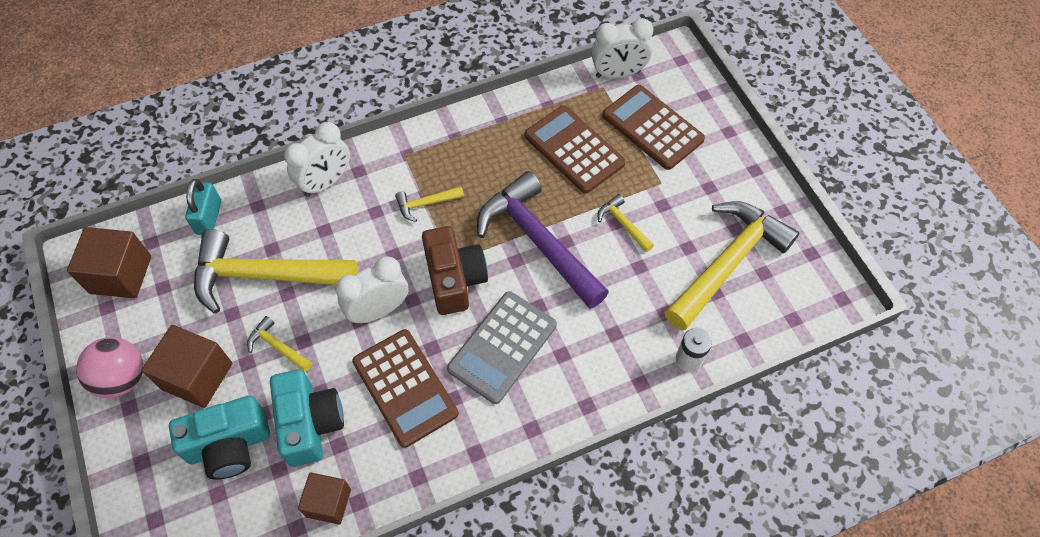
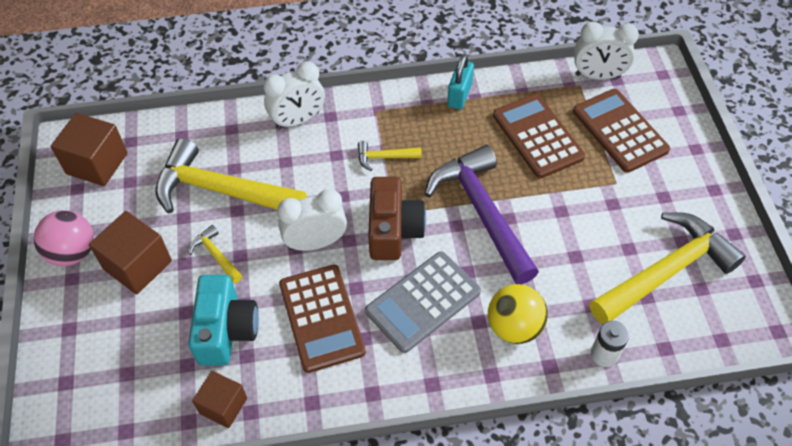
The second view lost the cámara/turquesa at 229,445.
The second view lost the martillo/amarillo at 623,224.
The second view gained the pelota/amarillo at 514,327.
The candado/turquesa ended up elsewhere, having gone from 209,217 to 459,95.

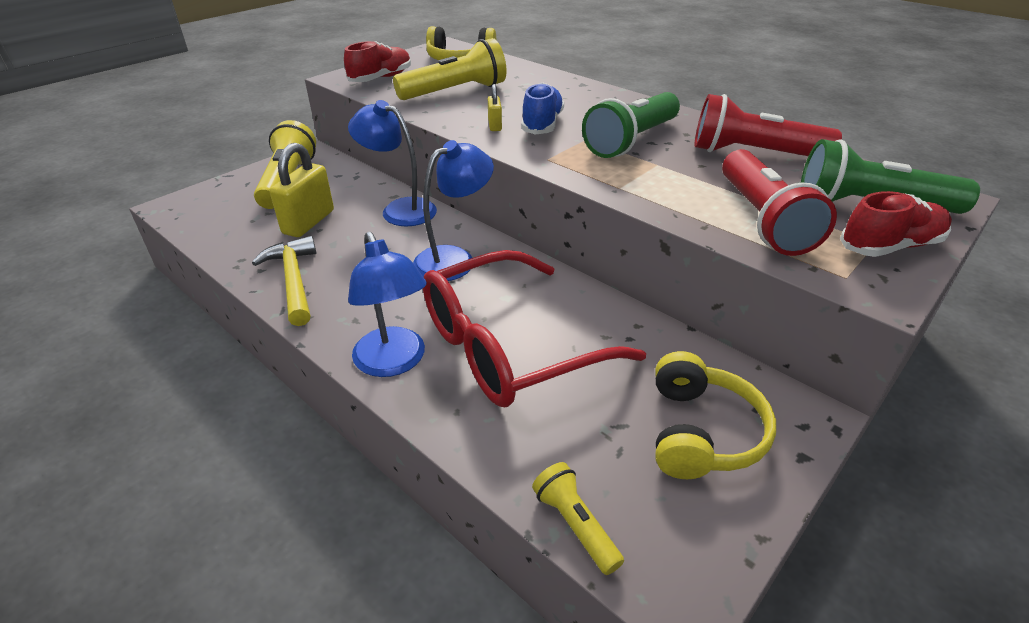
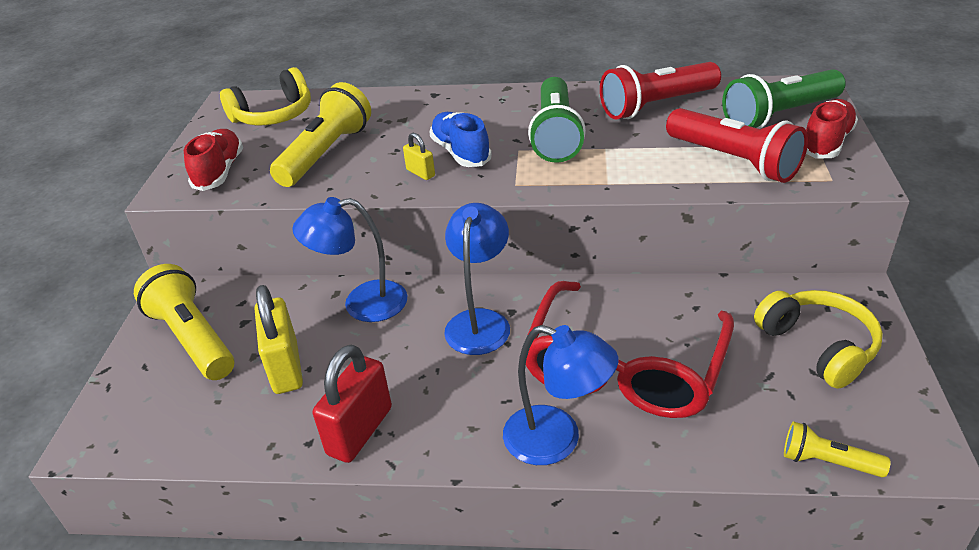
Where the martillo/amarillo stood at 293,280, the candado/rojo came to stand at 360,431.

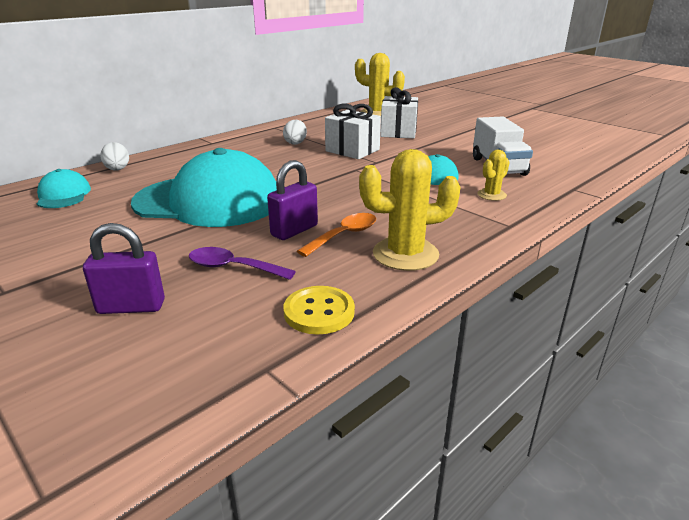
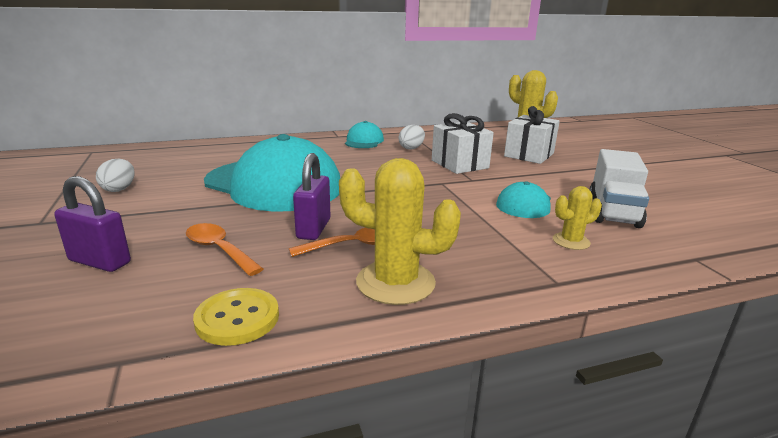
The gorra/turquesa ended up elsewhere, having gone from 63,195 to 364,141.
The huevo/blanco ended up elsewhere, having gone from 117,168 to 119,189.
What was the cuchara/morado at 233,267 turned into the cuchara/naranja at 219,250.
The candado/morado at 294,230 ended up facing another way, 60 degrees counterclockwise from before.

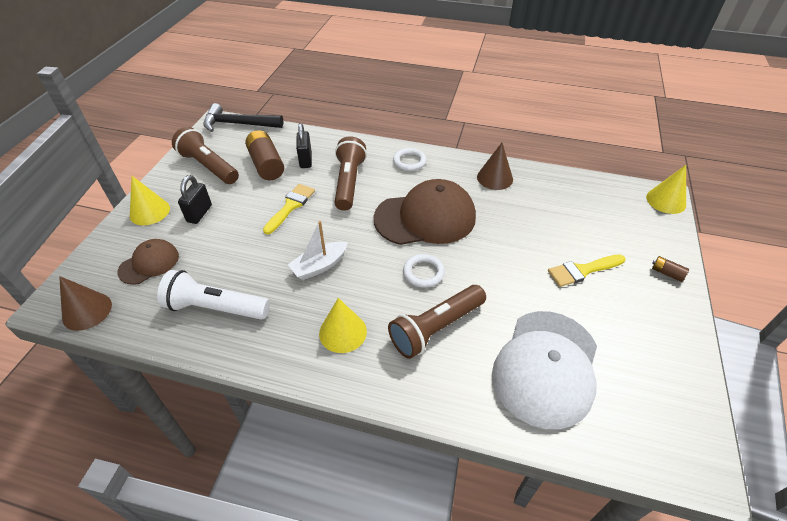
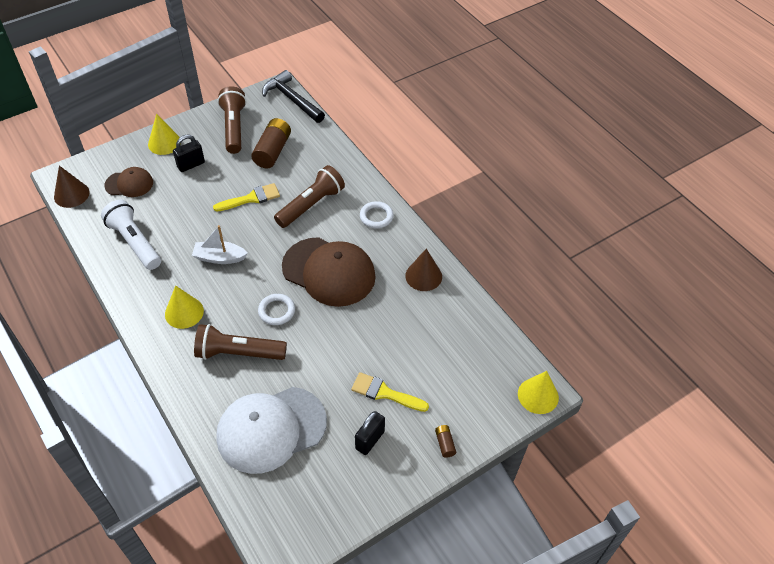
The candado/negro ended up elsewhere, having gone from 305,160 to 370,440.

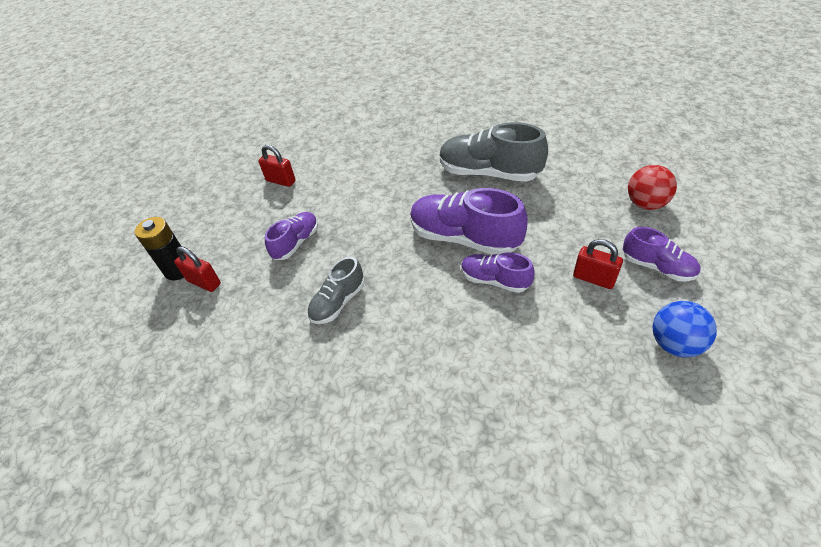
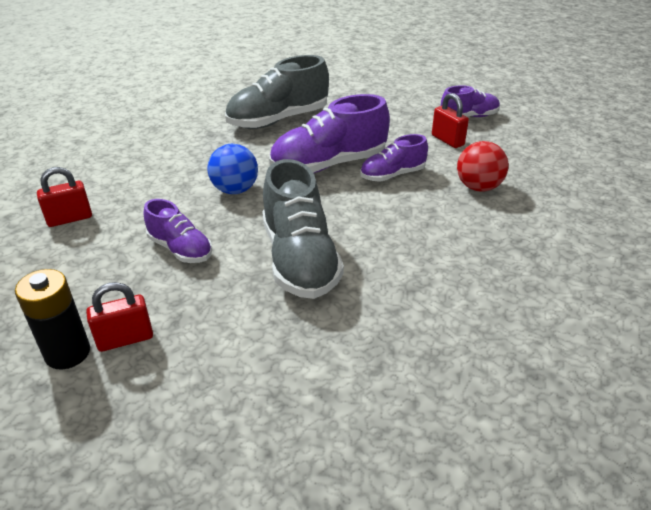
The pelota/rojo ended up elsewhere, having gone from 645,203 to 478,187.
The pelota/azul ended up elsewhere, having gone from 674,343 to 235,190.
The zapato/morado at 296,243 ended up facing another way, 150 degrees clockwise from before.
The candado/rojo at 593,279 ended up facing another way, 75 degrees clockwise from before.
The size of the zapato/gris at 338,302 changed by a factor of 1.75.

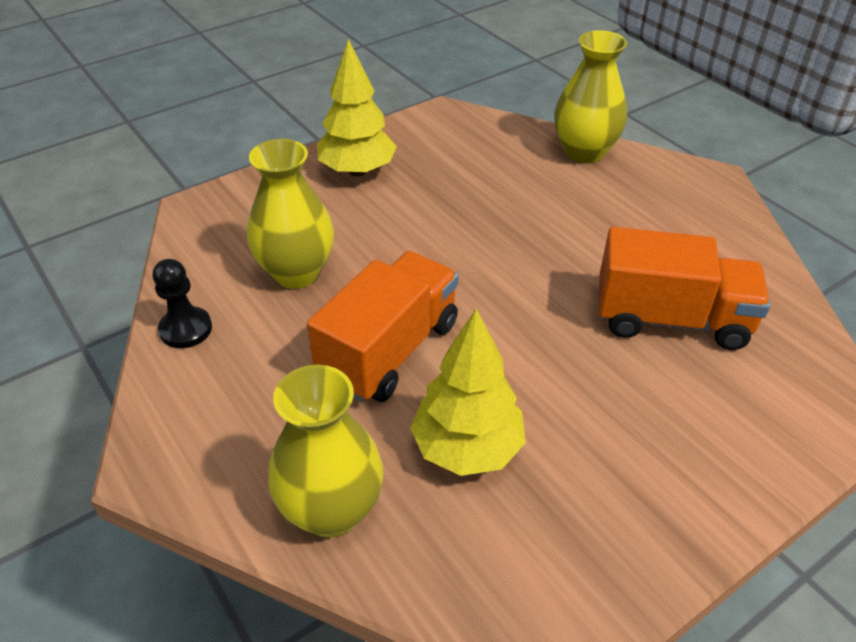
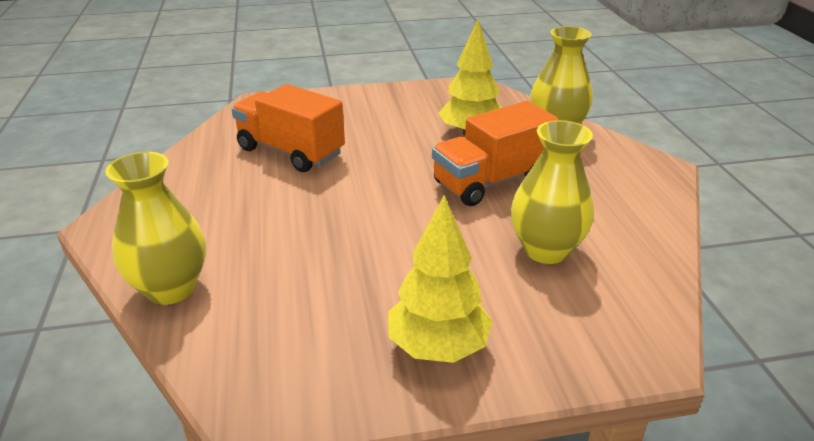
The second view lost the peón/negro at 186,329.

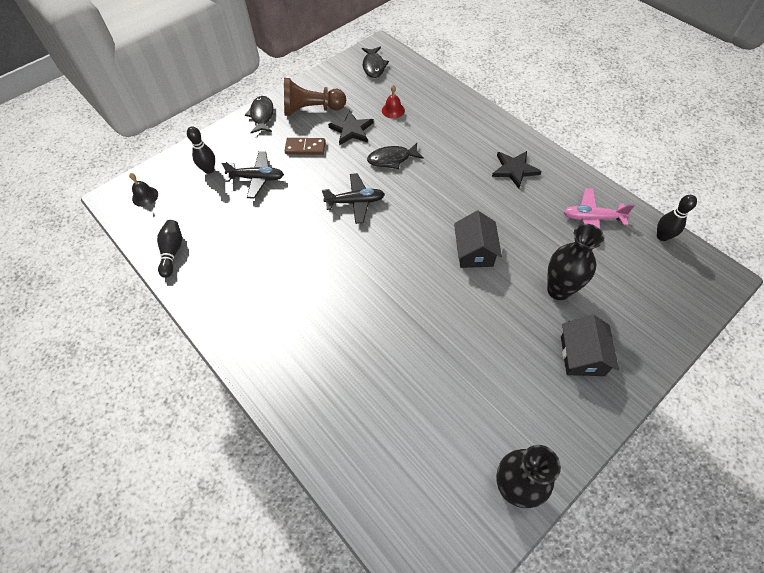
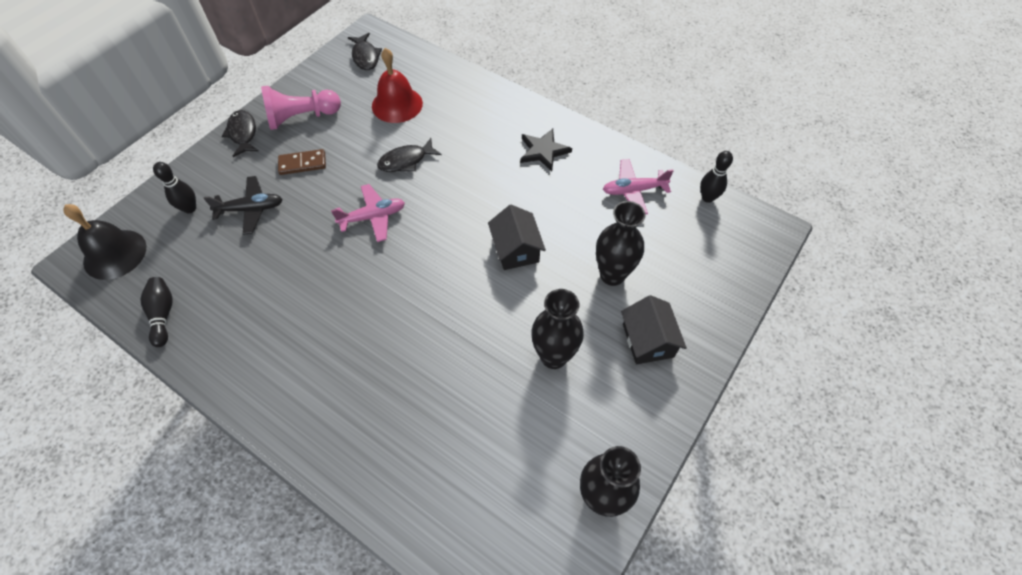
The second view lost the estrella/negro at 351,130.
The second view gained the florero/negro at 554,356.
What was the peón/marrón at 311,109 turned into the peón/rosa at 302,117.
What was the avión/negro at 355,202 turned into the avión/rosa at 373,217.
The size of the campana/negro at 145,196 changed by a factor of 1.92.
The size of the campana/rojo at 393,110 changed by a factor of 1.92.

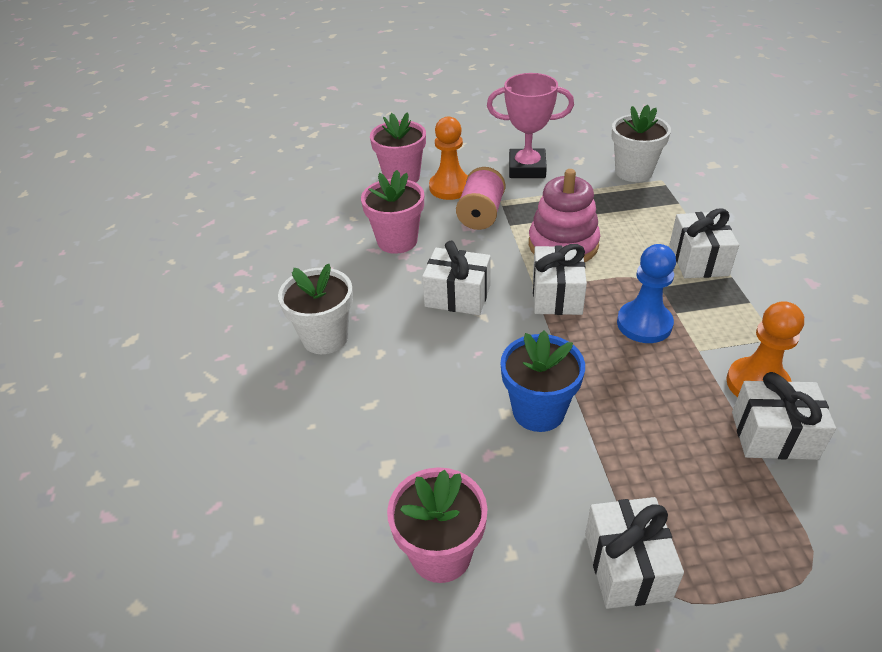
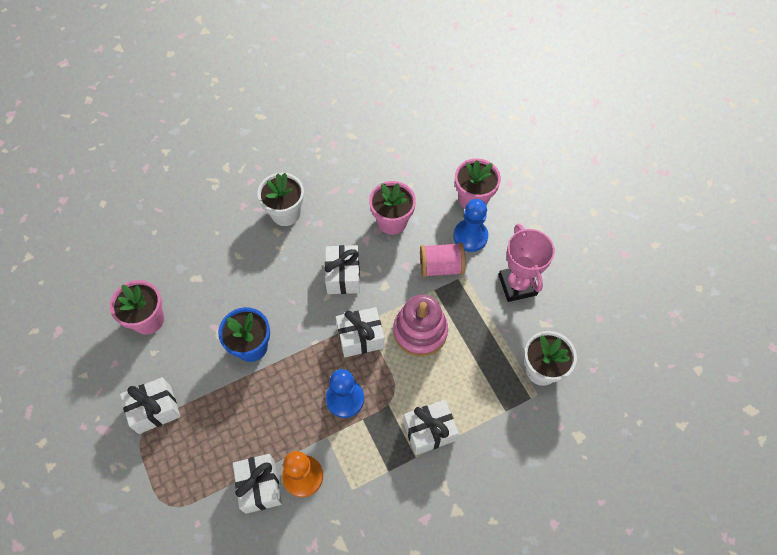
What was the peón/naranja at 450,187 turned into the peón/azul at 470,236.

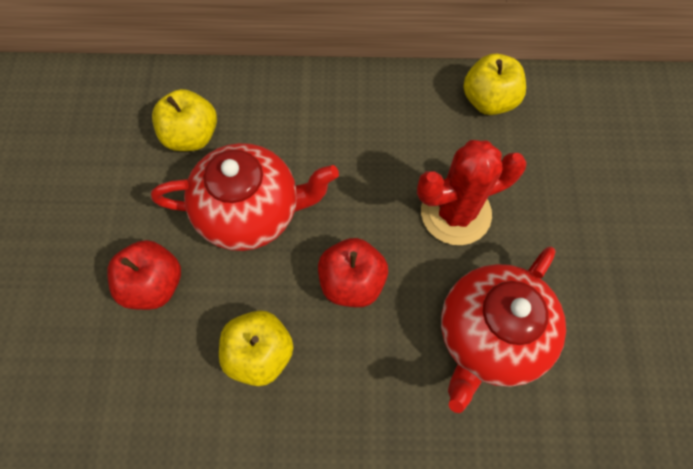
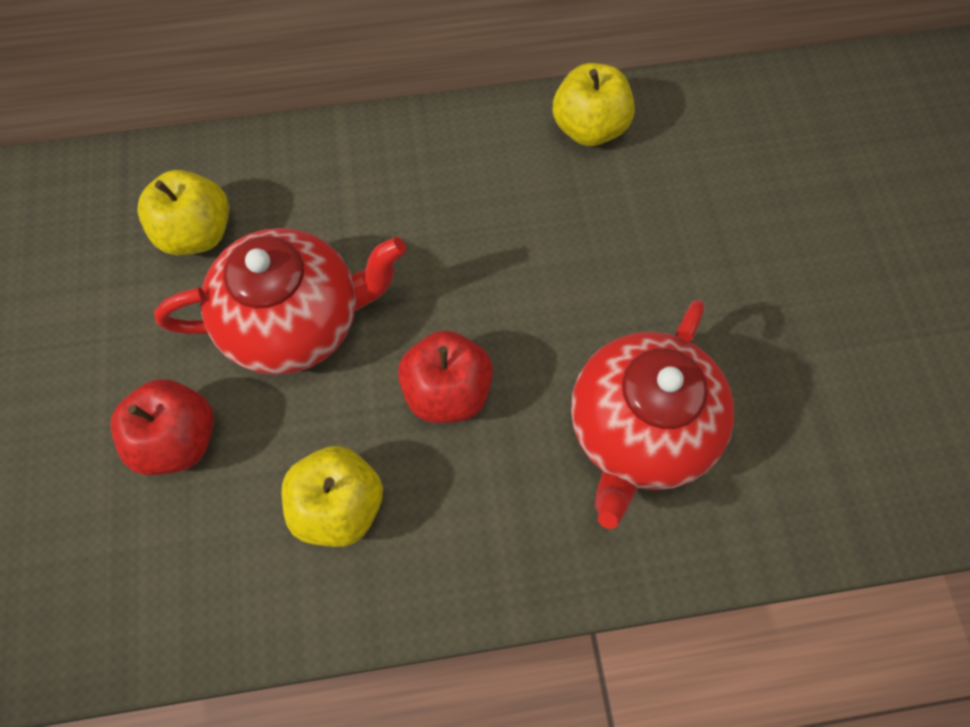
The second view lost the cactus/rojo at 455,213.

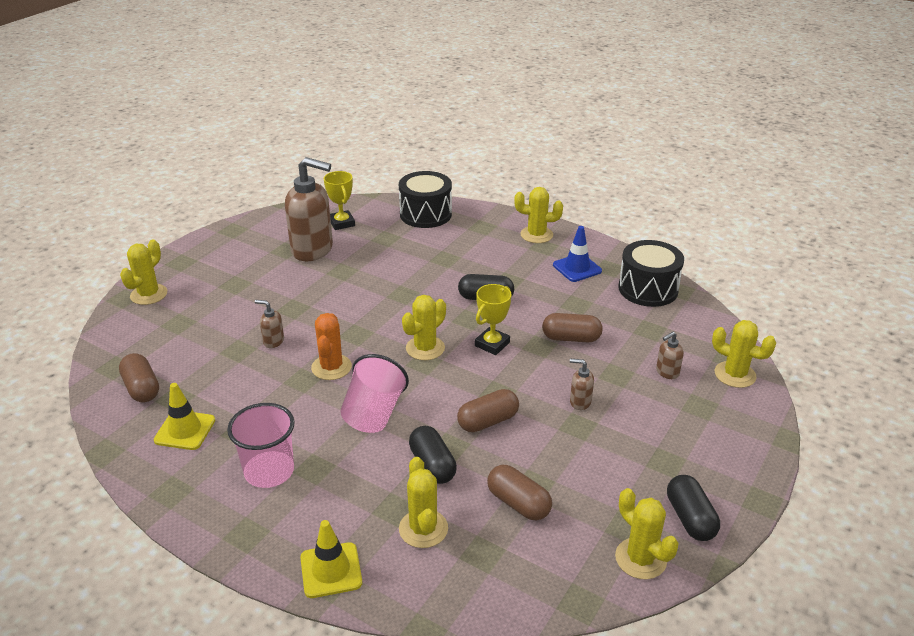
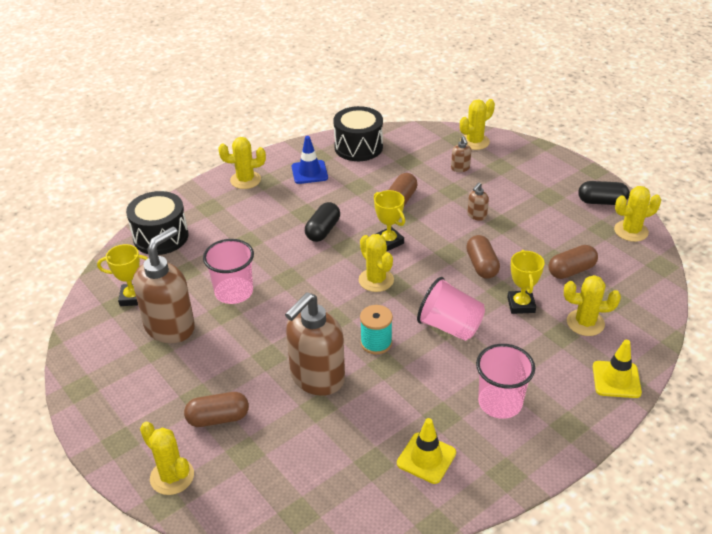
The second view gained the vaso/rosa at 234,292.
The cápsula/marrón ended up elsewhere, having gone from 141,388 to 218,418.
Where the cactus/naranja stood at 331,367, the carrete/turquesa came to stand at 376,343.
Where the cápsula/negro stood at 432,465, the trofeo/amarillo came to stand at 521,305.
The cactus/amarillo at 536,235 ended up facing another way, 60 degrees clockwise from before.
The size of the dispensador de jabón/marrón at 273,341 changed by a factor of 2.36.

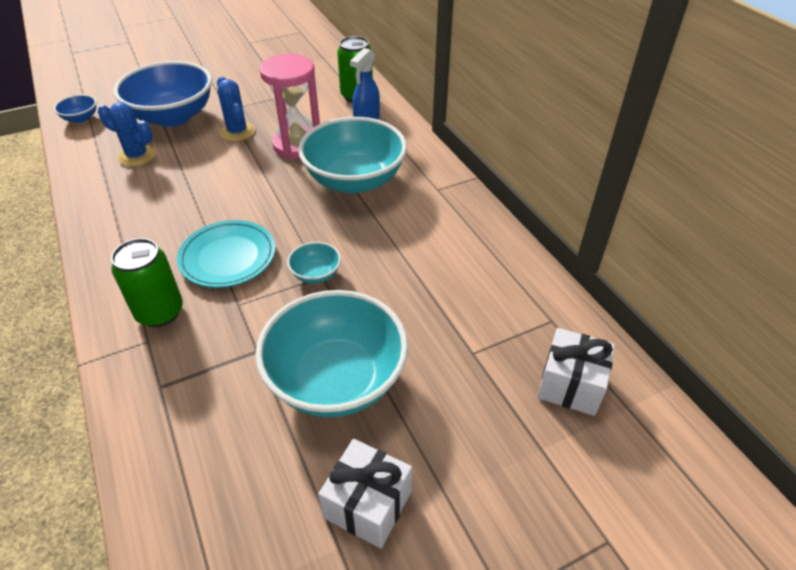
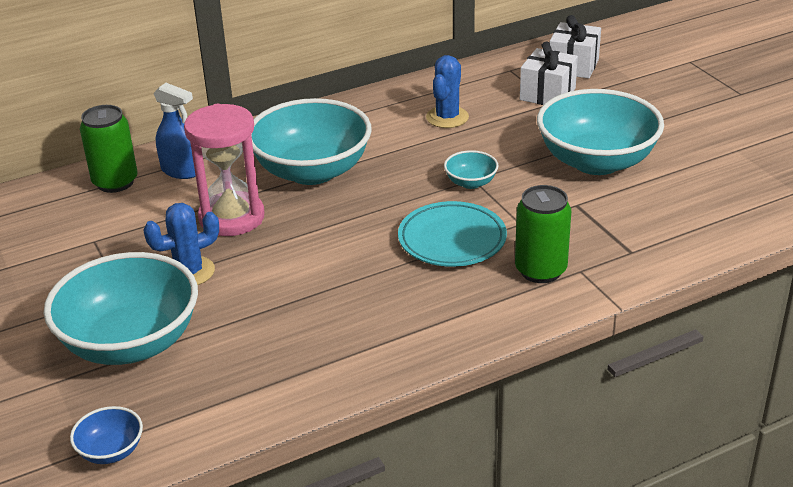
The cactus/azul ended up elsewhere, having gone from 137,156 to 447,117.
The regalo/blanco ended up elsewhere, having gone from 368,504 to 547,94.
What was the cuenco/azul at 173,116 turned into the cuenco/turquesa at 131,343.

